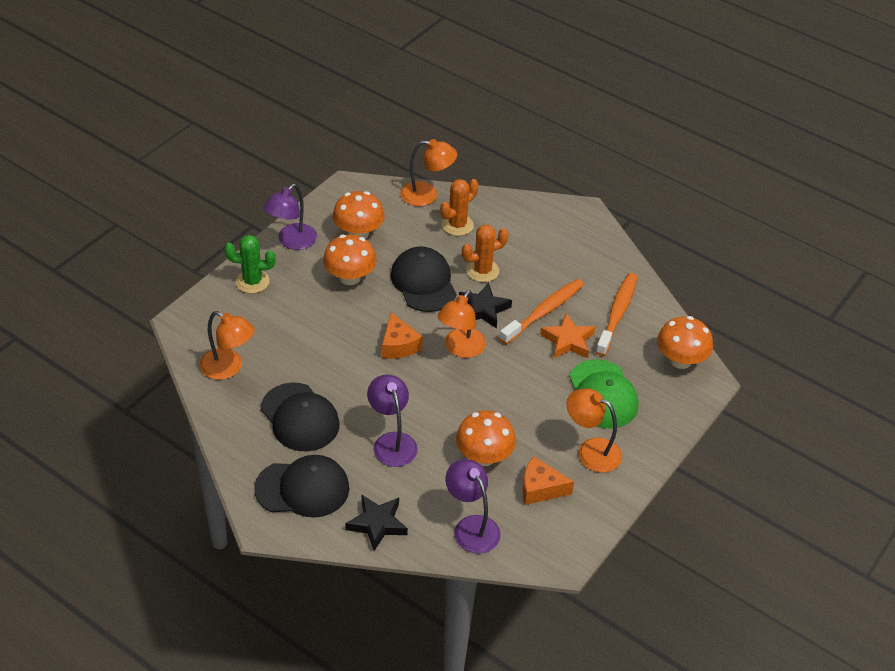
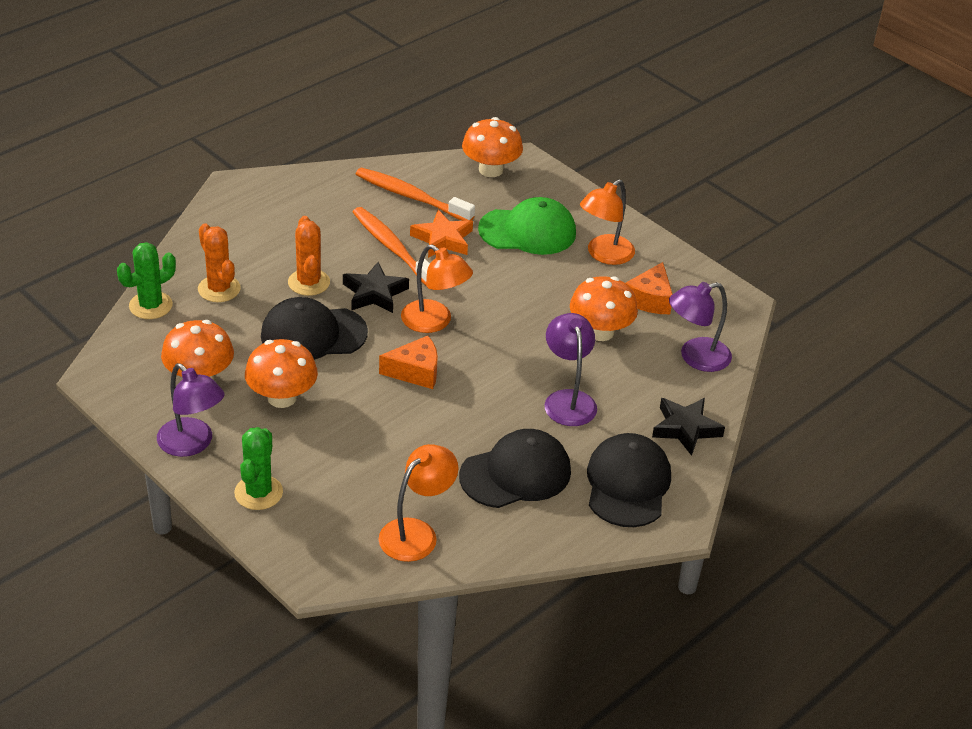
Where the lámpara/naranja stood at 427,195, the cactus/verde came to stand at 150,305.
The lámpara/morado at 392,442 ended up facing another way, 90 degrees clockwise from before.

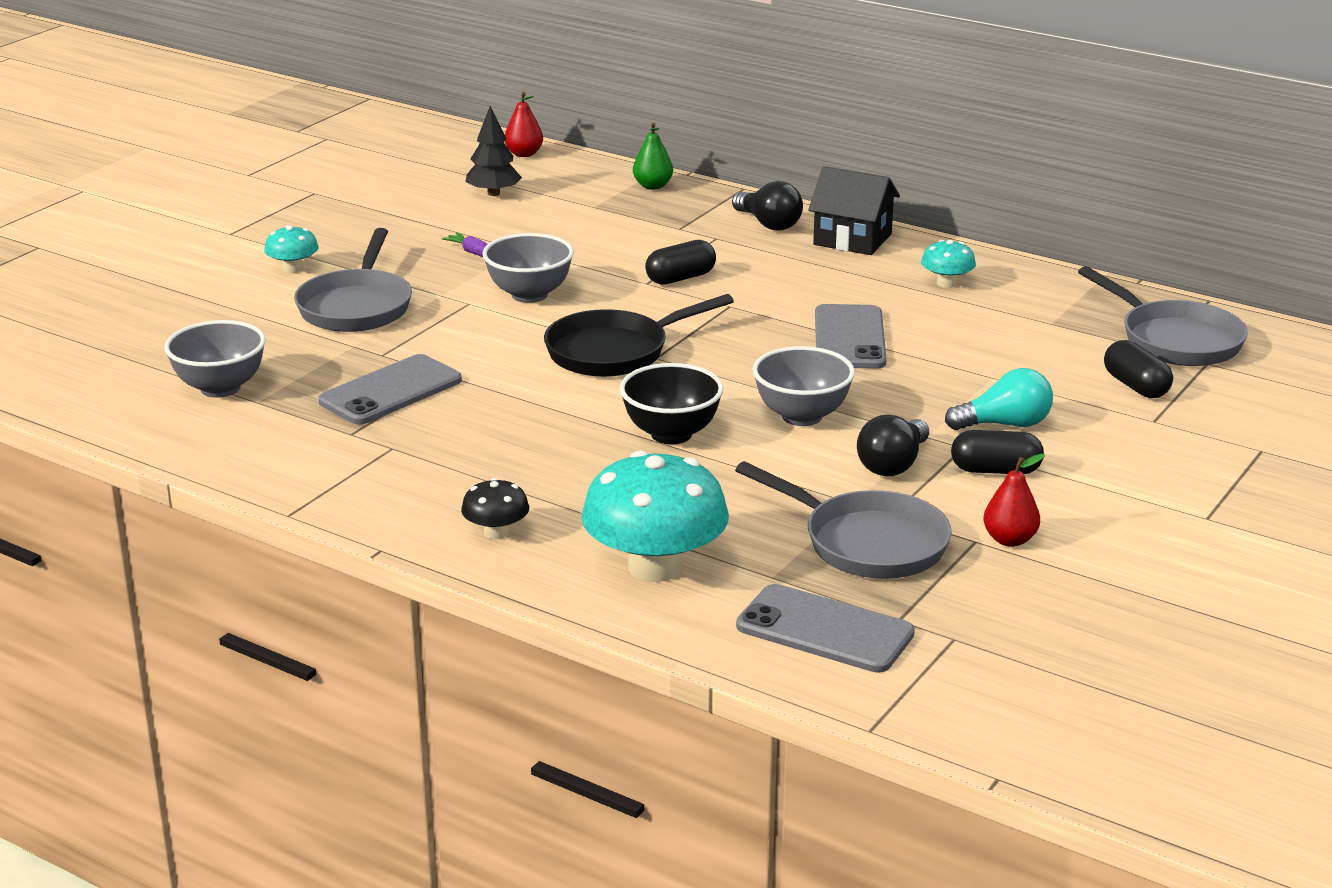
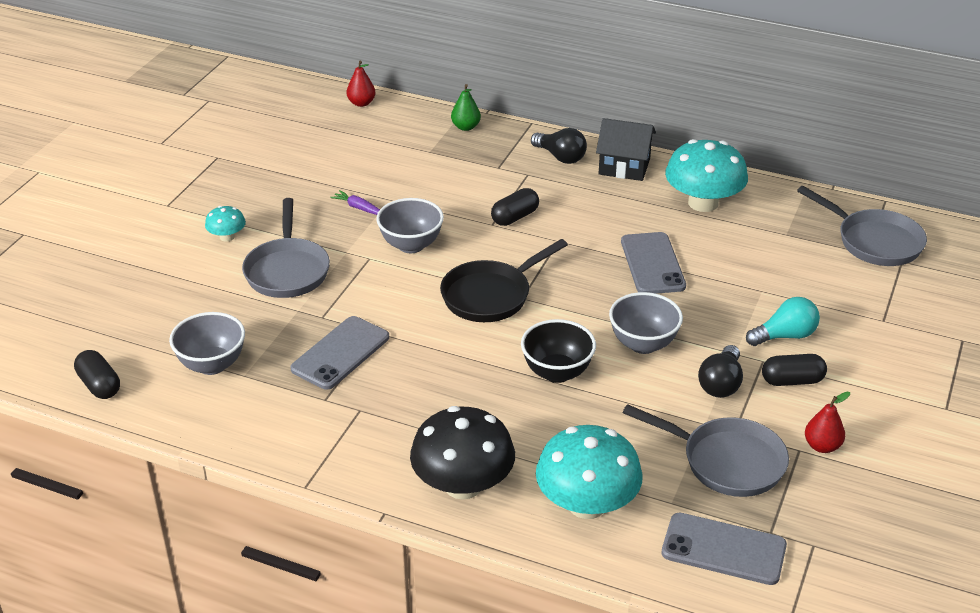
The second view lost the árbol/negro at 493,193.
The cápsula/negro ended up elsewhere, having gone from 1136,386 to 99,385.
The size of the seta/negro at 496,532 changed by a factor of 2.09.
The size of the seta/turquesa at 946,283 changed by a factor of 2.09.

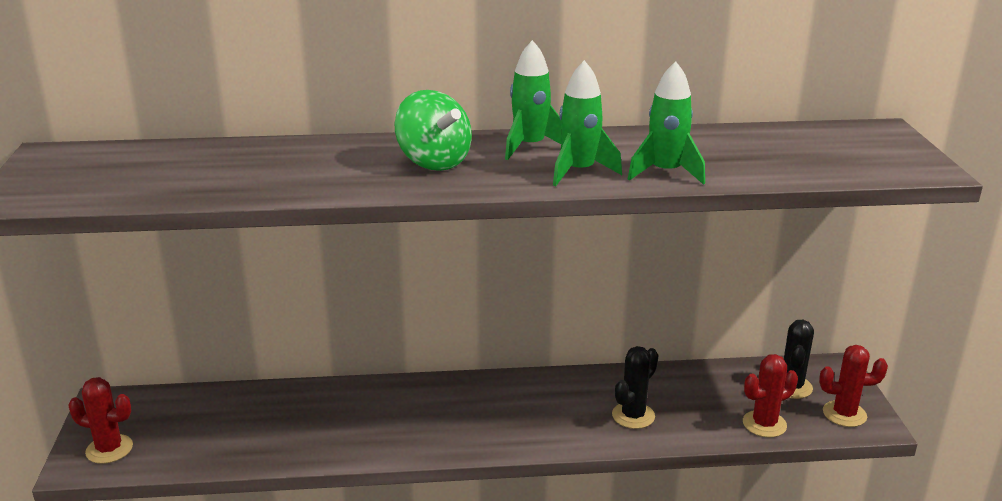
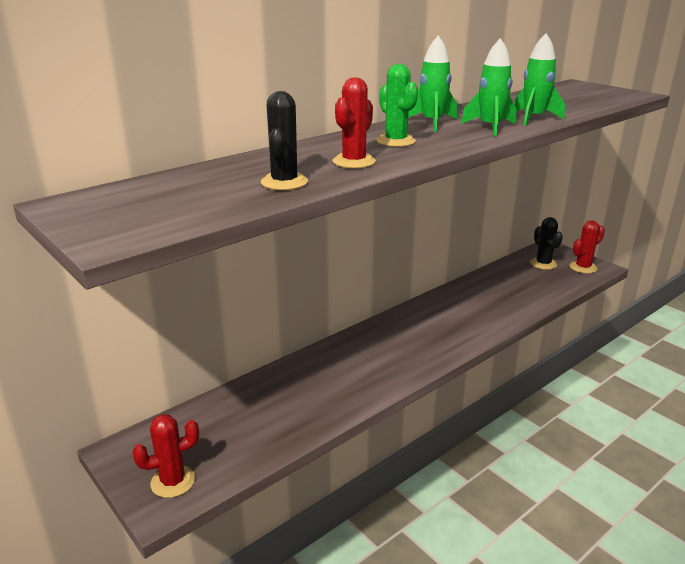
The cactus/negro ended up elsewhere, having gone from 633,416 to 284,182.
The cactus/rojo ended up elsewhere, having gone from 764,424 to 354,162.
Where the peonza/verde stood at 433,162, the cactus/verde came to stand at 396,141.

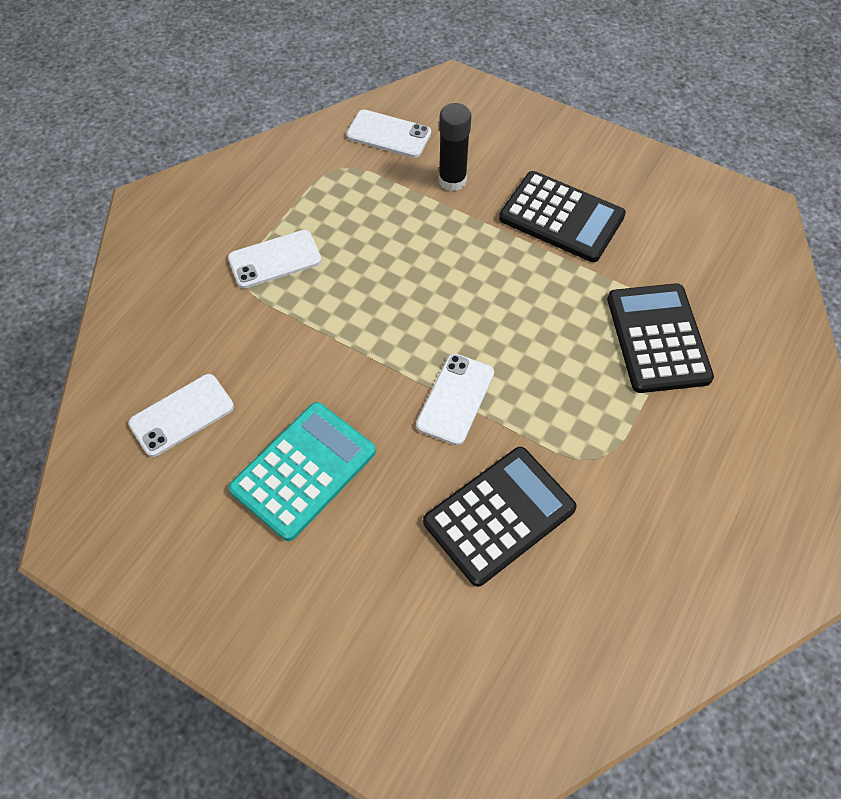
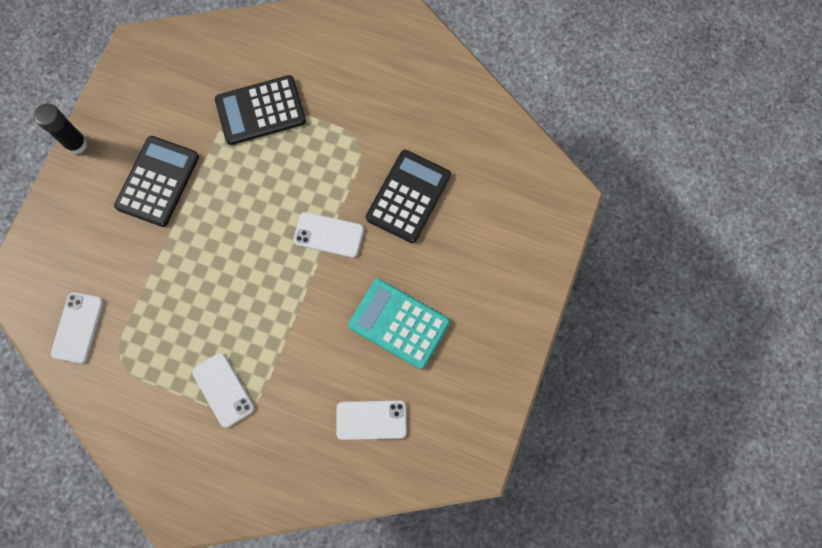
The barra de pegamento/negro ended up elsewhere, having gone from 452,180 to 76,144.
The móvil/blanco at 182,415 ended up facing another way, 45 degrees counterclockwise from before.
The calculadora/negro at 499,515 ended up facing another way, 75 degrees clockwise from before.

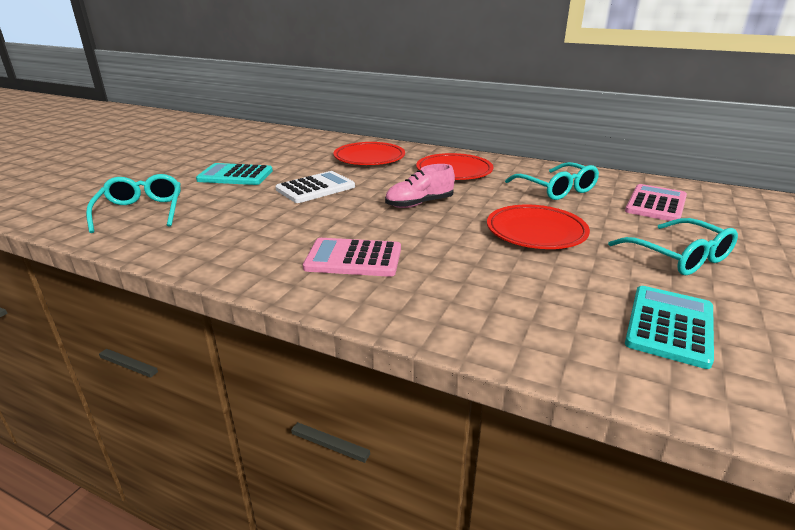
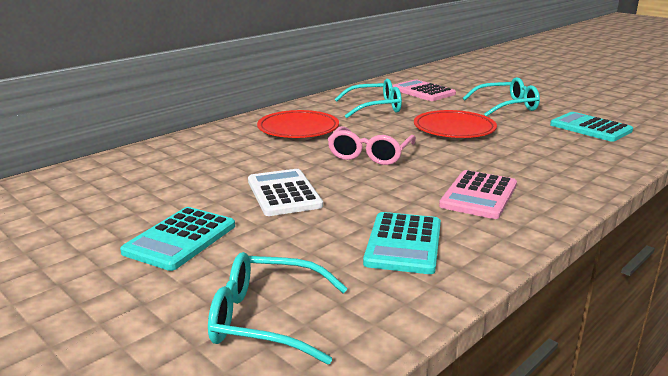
The second view lost the plato/rojo at 369,158.
The second view gained the calculadora/turquesa at 403,243.
Where the zapato/rosa stood at 419,204, the gafas/rosa came to stand at 370,154.

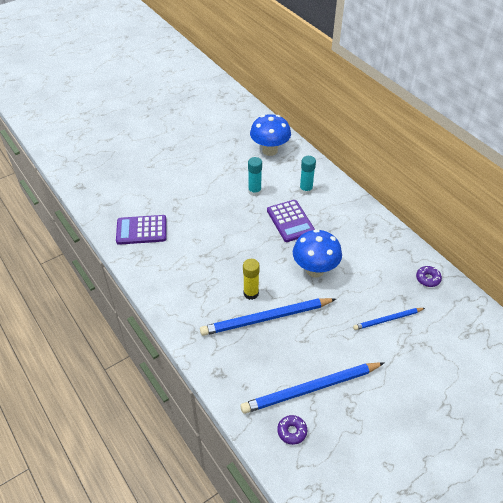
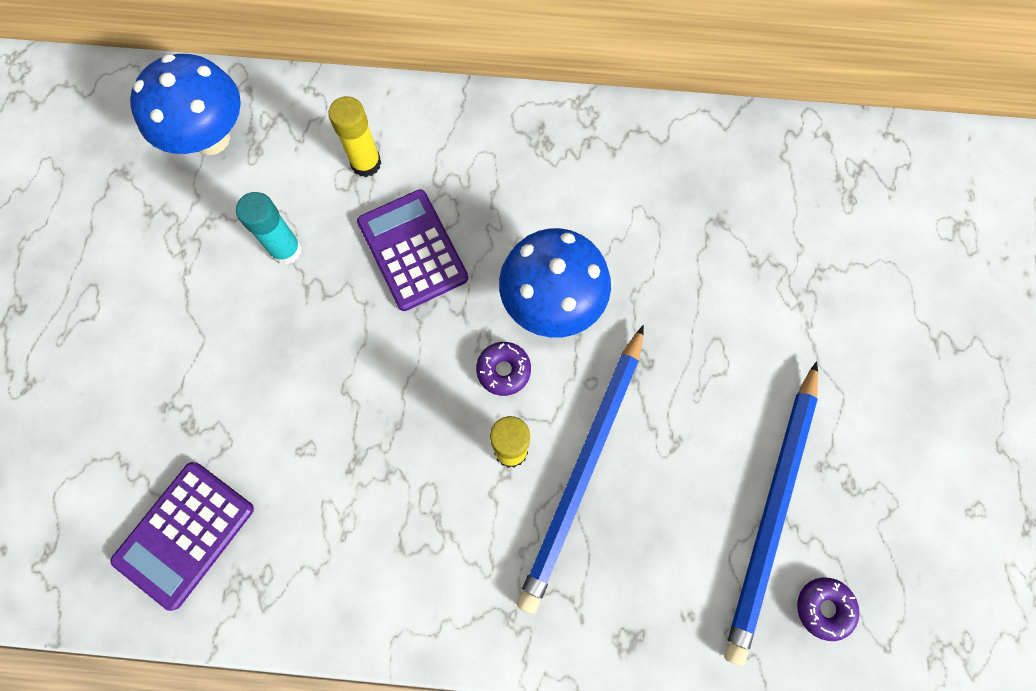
The second view lost the lápiz/azul at 387,320.
The rosquilla/morado ended up elsewhere, having gone from 428,279 to 503,370.
What was the barra de pegamento/turquesa at 306,190 turned into the barra de pegamento/amarillo at 366,163.
The calculadora/morado at 290,221 ended up facing another way, 135 degrees counterclockwise from before.

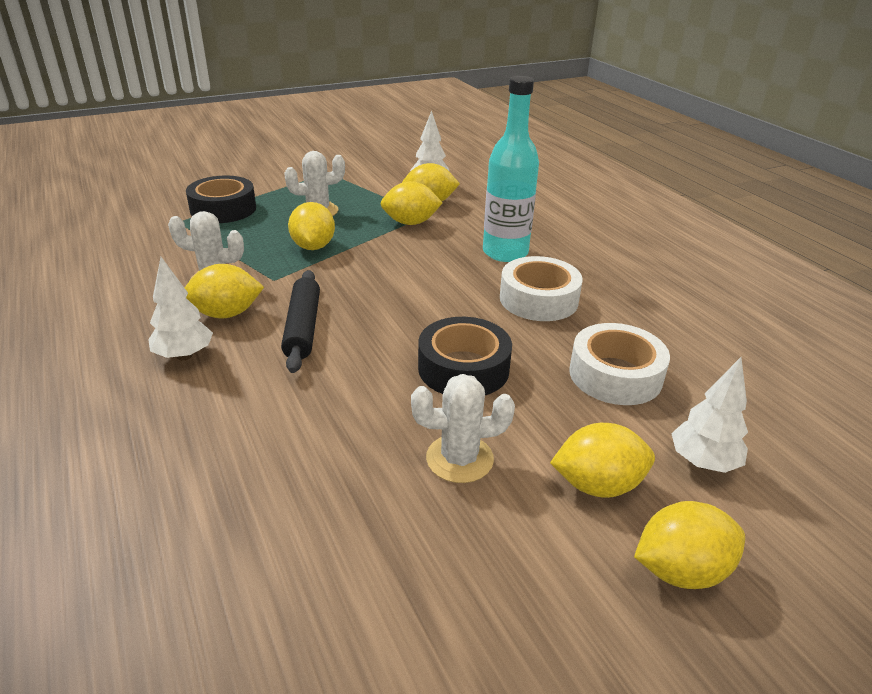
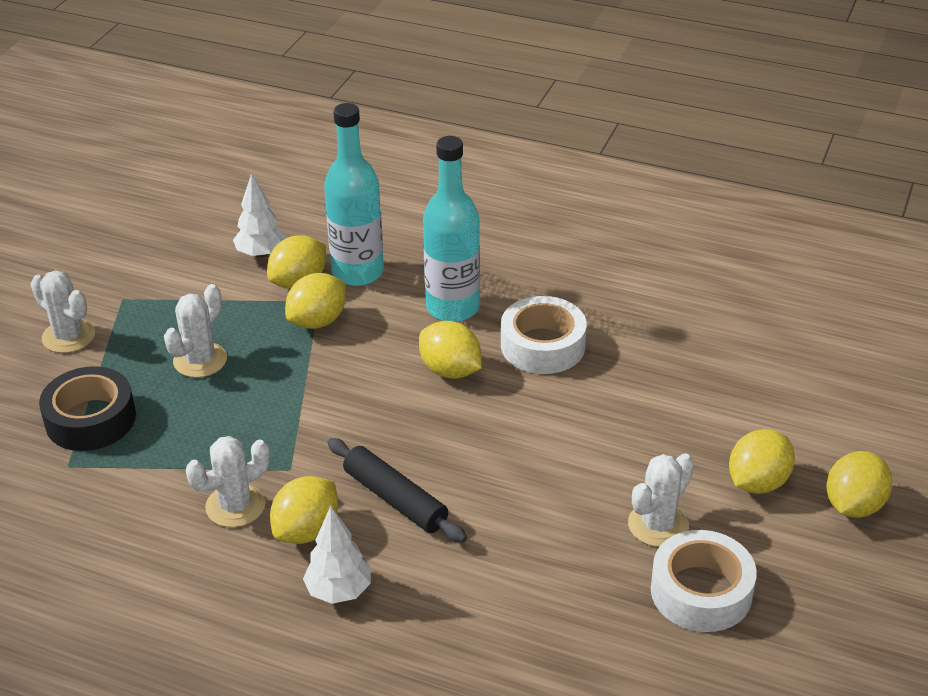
The second view lost the cinta adhesiva/negro at 463,368.
The second view lost the árbol/blanco at 703,463.
The second view gained the cactus/blanco at 68,336.
The second view gained the botella/turquesa at 358,272.
The limón/amarillo ended up elsewhere, having gone from 313,247 to 450,370.
The cinta adhesiva/blanco ended up elsewhere, having gone from 615,375 to 701,591.

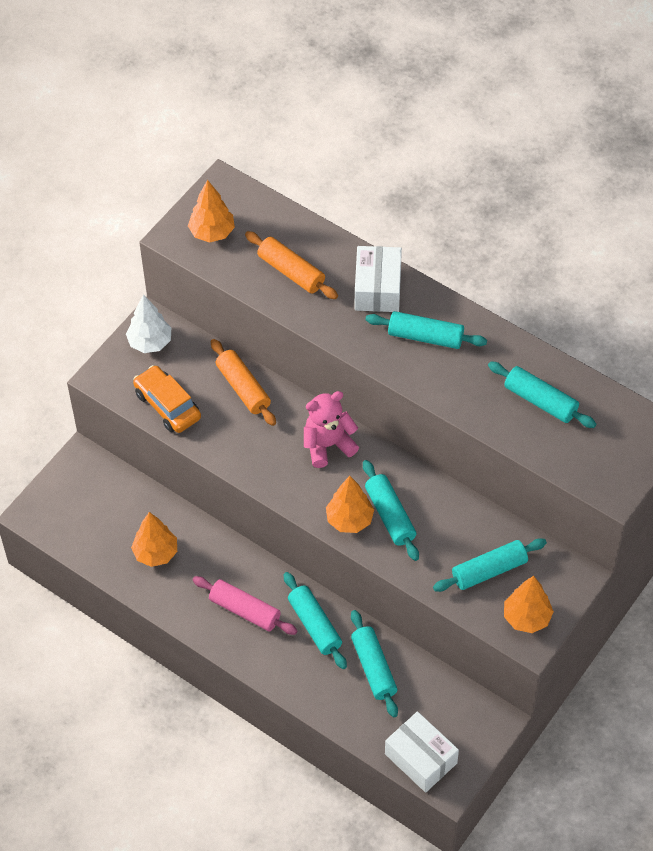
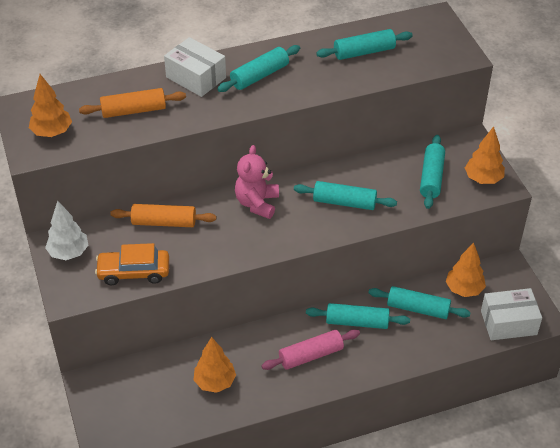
The árbol/naranja ended up elsewhere, having gone from 349,520 to 464,289.

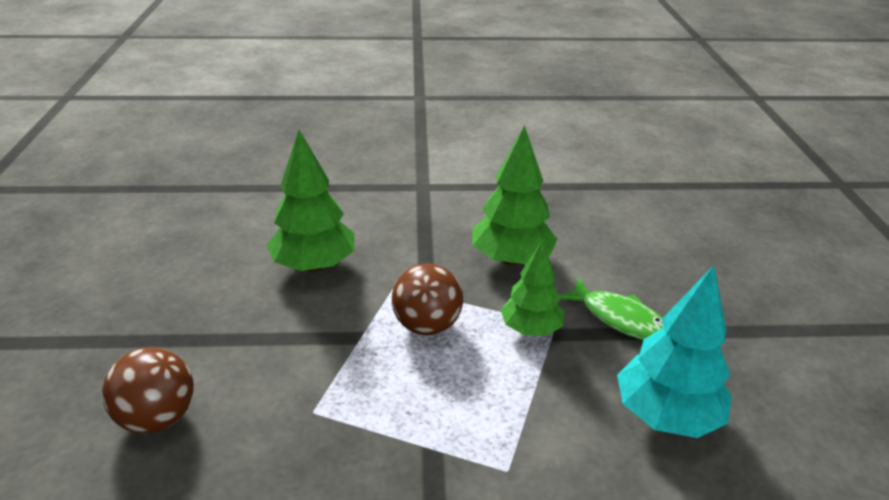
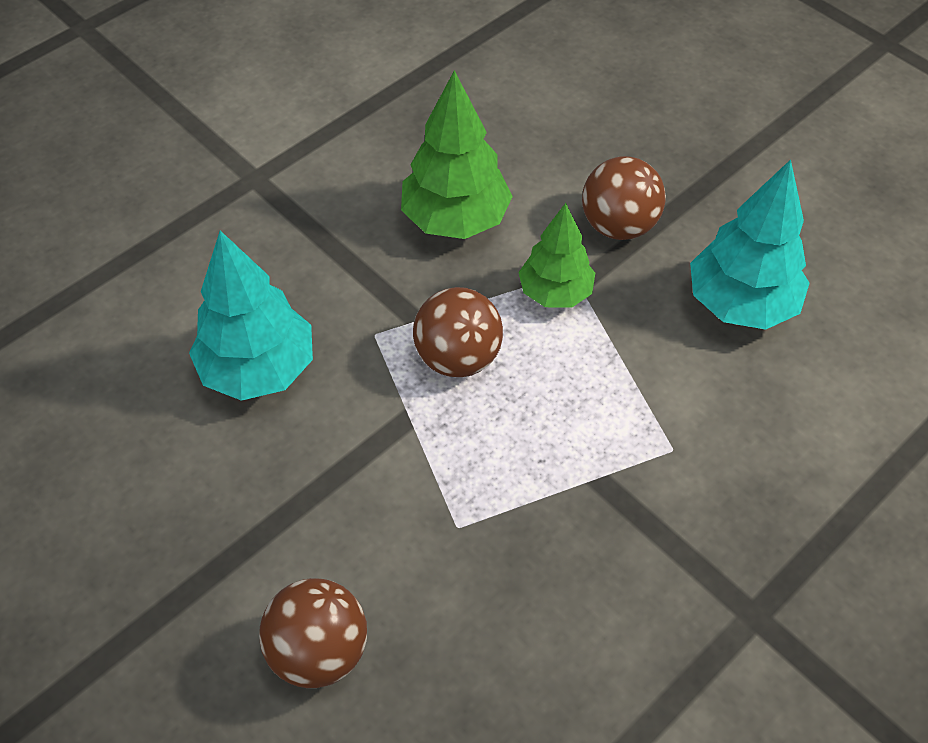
Where the pez/verde stood at 619,319, the pelota/marrón came to stand at 618,225.
What was the árbol/verde at 314,265 turned into the árbol/turquesa at 259,369.

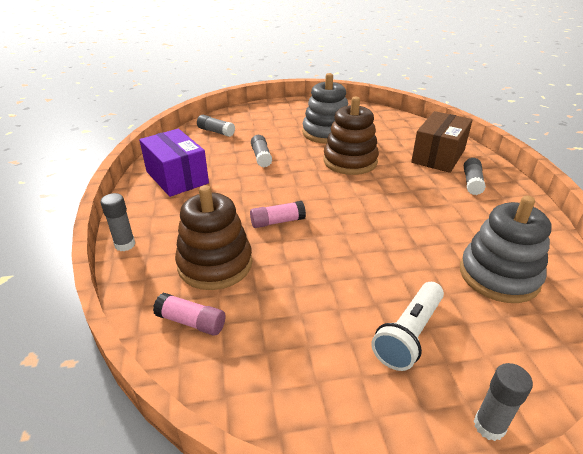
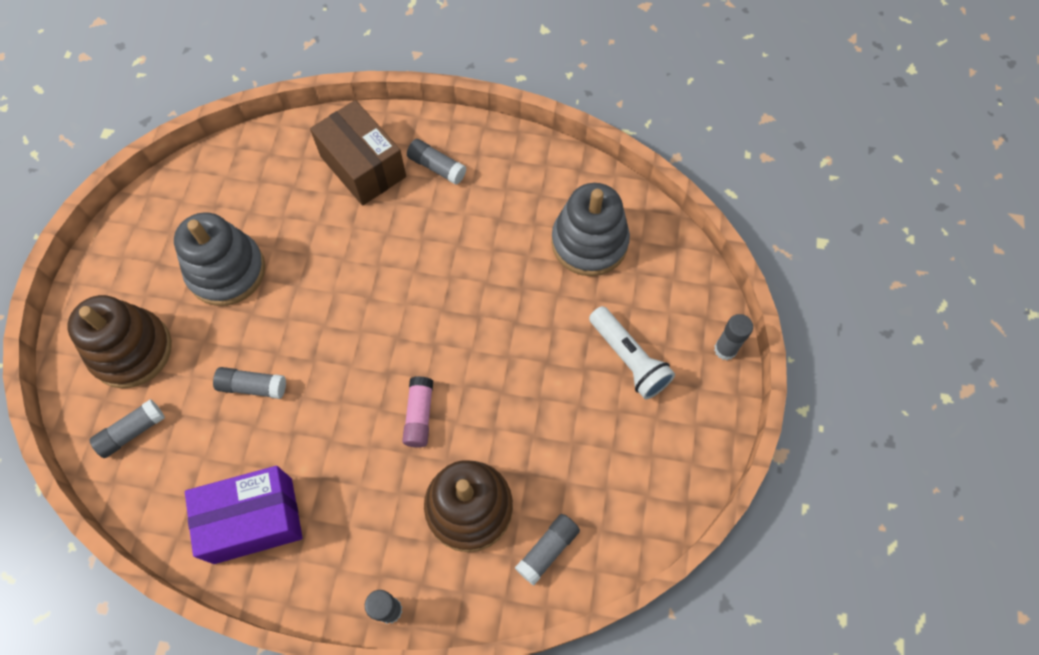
The juguete apilable/marrón ended up elsewhere, having gone from 350,161 to 131,350.
What was the barra de pegamento/rosa at 191,322 turned into the barra de pegamento/gris at 547,550.

